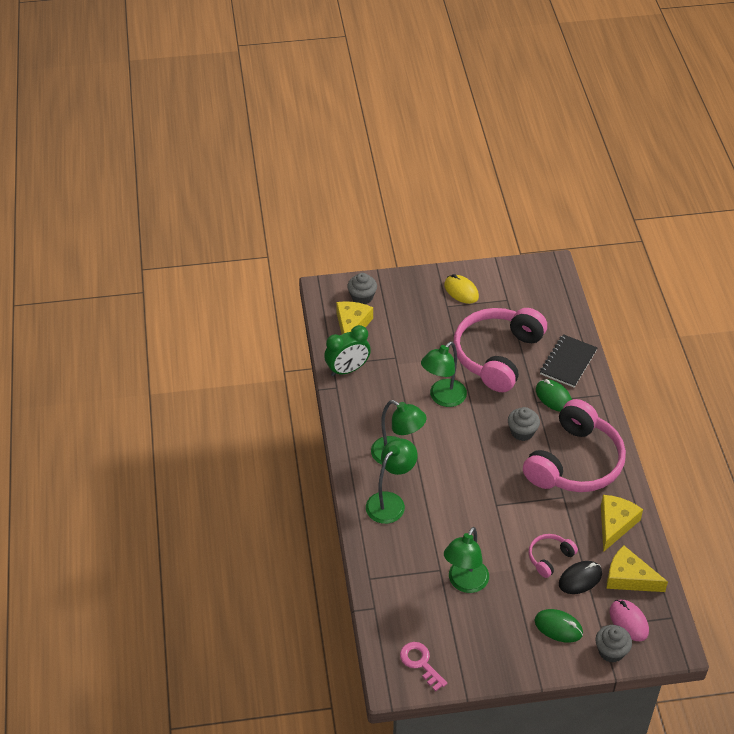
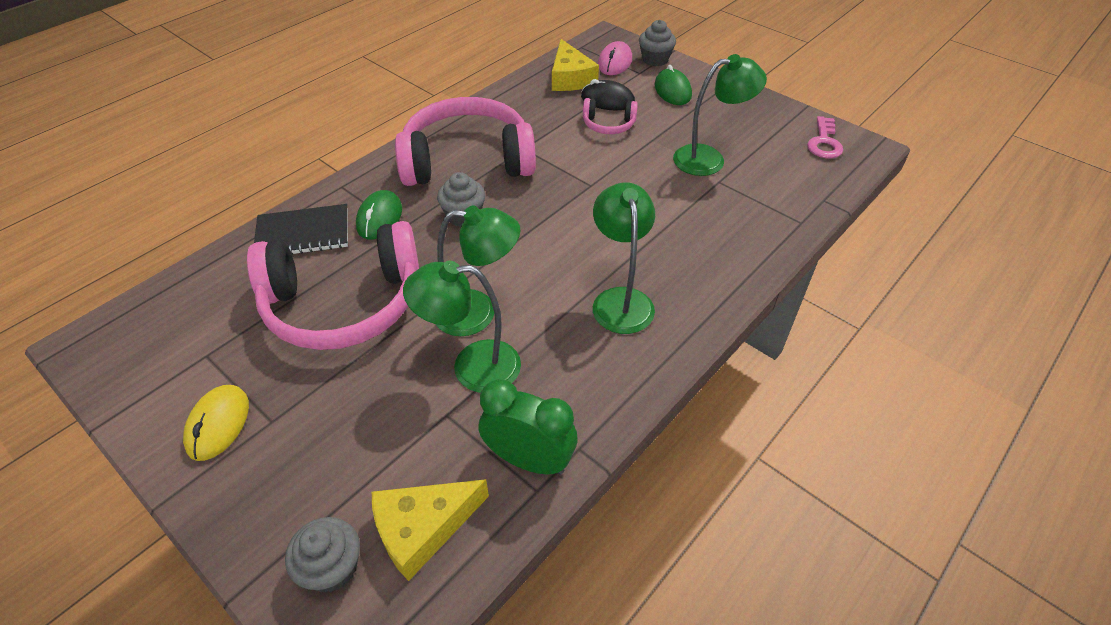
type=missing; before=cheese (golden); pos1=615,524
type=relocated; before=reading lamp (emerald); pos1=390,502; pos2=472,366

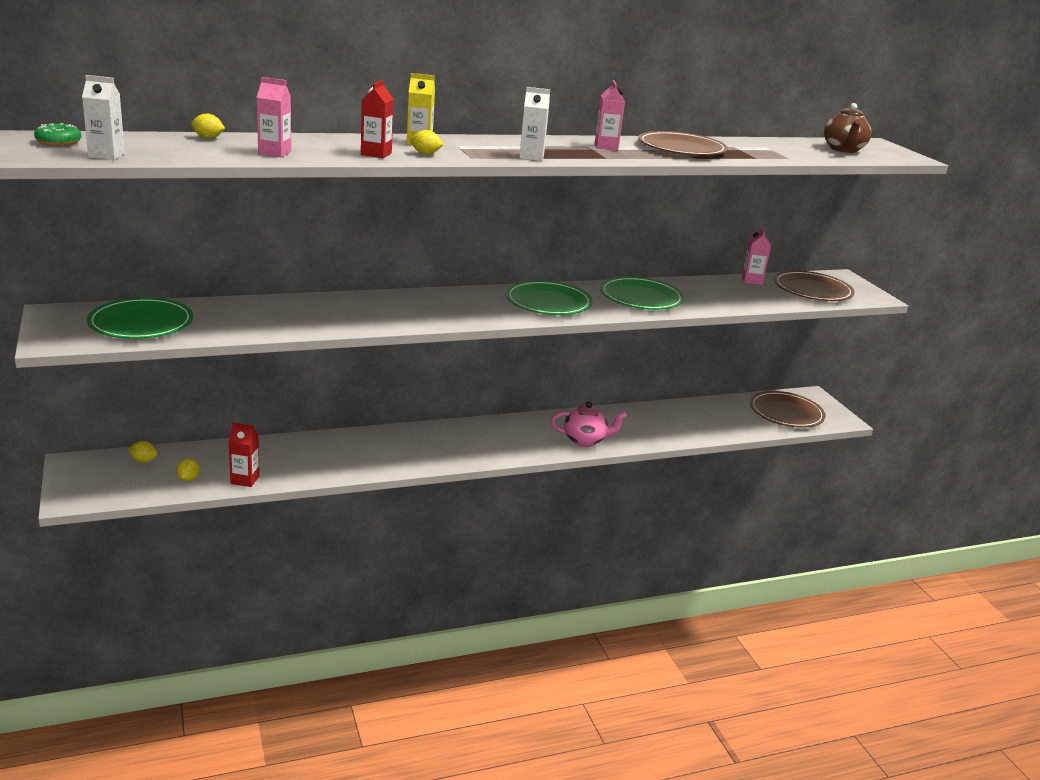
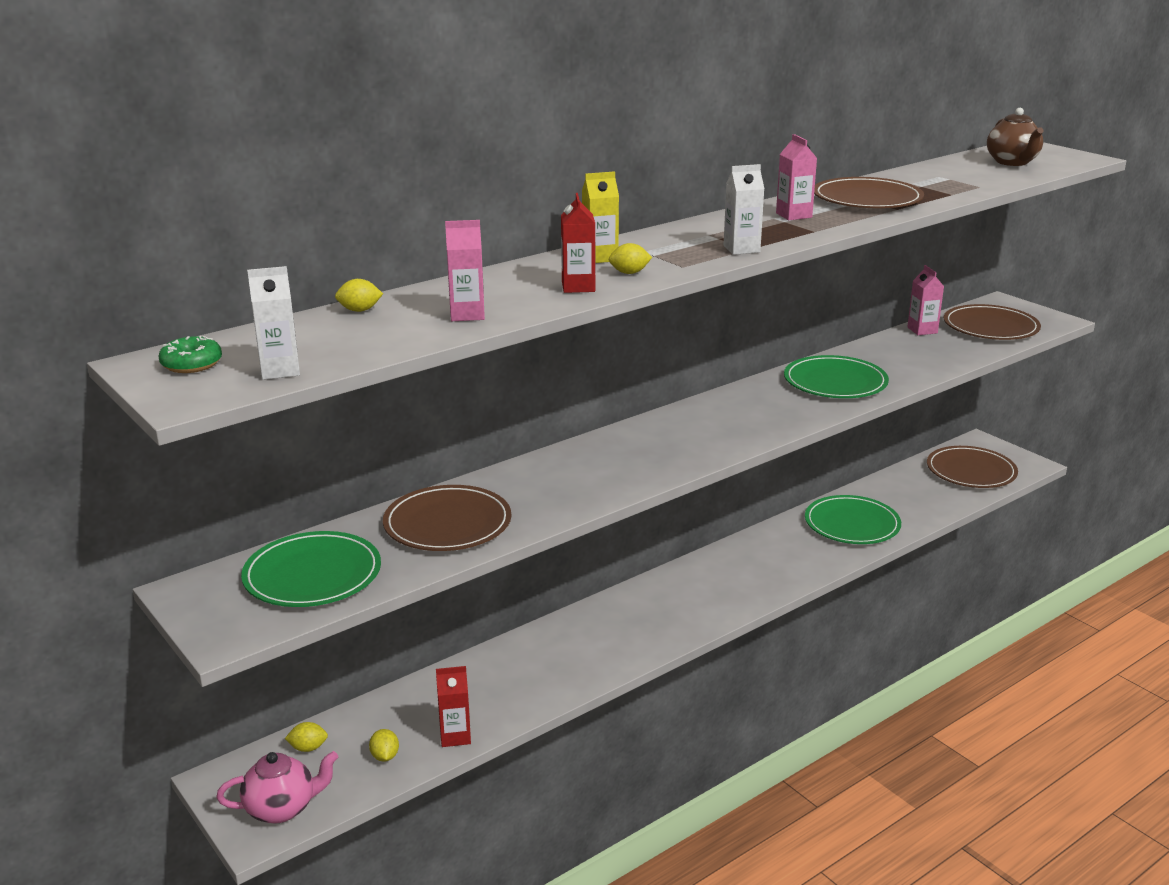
type=appeared; after=flat dish (brown); pos2=447,523
type=relocated; before=flat dish (emerald); pos1=548,302; pos2=852,524
type=relocated; before=tea pot (rose-pink); pos1=585,440; pos2=282,808

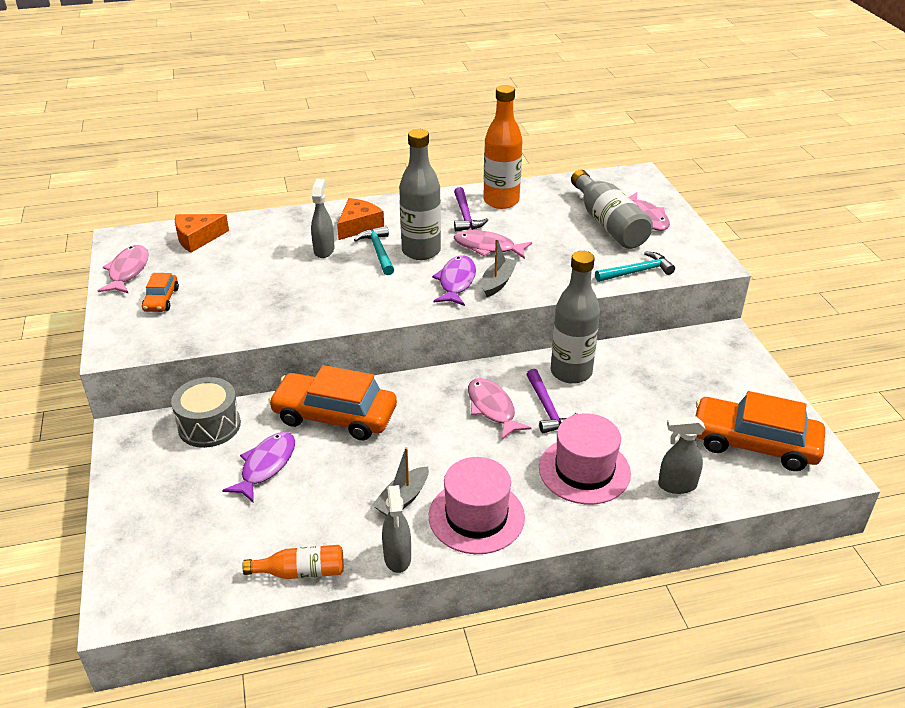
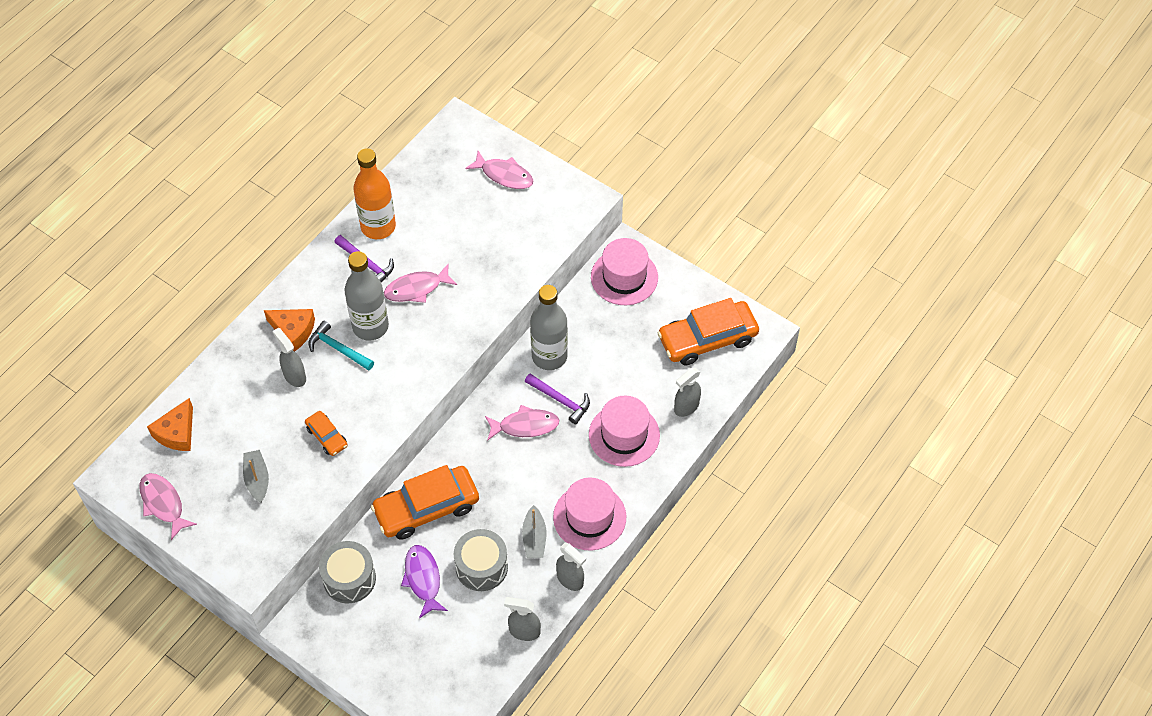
type=missing; before=fish figure (purple); pos1=456,282
type=missing; before=flask (gray); pos1=608,224
type=missing; before=carpenter's hammer (teal); pos1=637,272
type=appeared; after=toy drum (gray); pos2=481,567
type=appeared; after=tall hat (rose-pink); pos2=624,277
type=relocated; before=automobile (orange-coloured); pos1=161,299; pos2=327,437
type=relocated; before=boat (gray); pos1=497,282; pos2=257,479
type=exchanged; before=flask (orange-coloured); after=spray bottle (gray); pos1=301,572; pos2=524,631
type=spun; before=cheese (orange-coloured); pos1=359,226; pos2=293,331; turn=120
type=spun; before=fish figure (rose-pink); pos1=492,408; pos2=525,426; turn=150

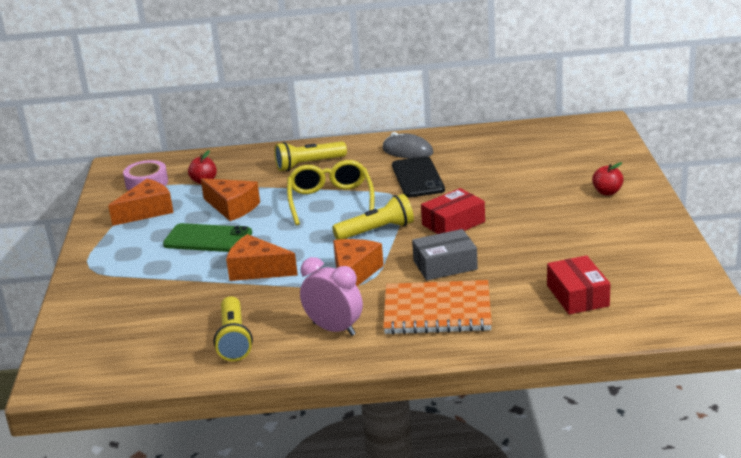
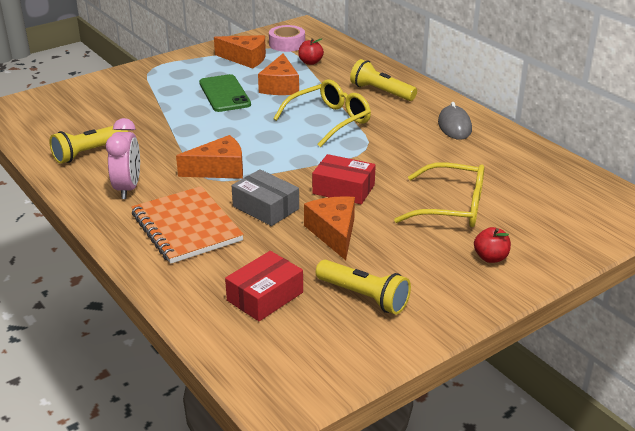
type=missing; before=phone (ebony); pos1=417,178
type=appeared; after=spectacles (golden); pos2=451,207
type=relocated; before=cheese (orange-coloured); pos1=257,270; pos2=334,233
type=relocated; before=torch (golden); pos1=376,231; pos2=364,297

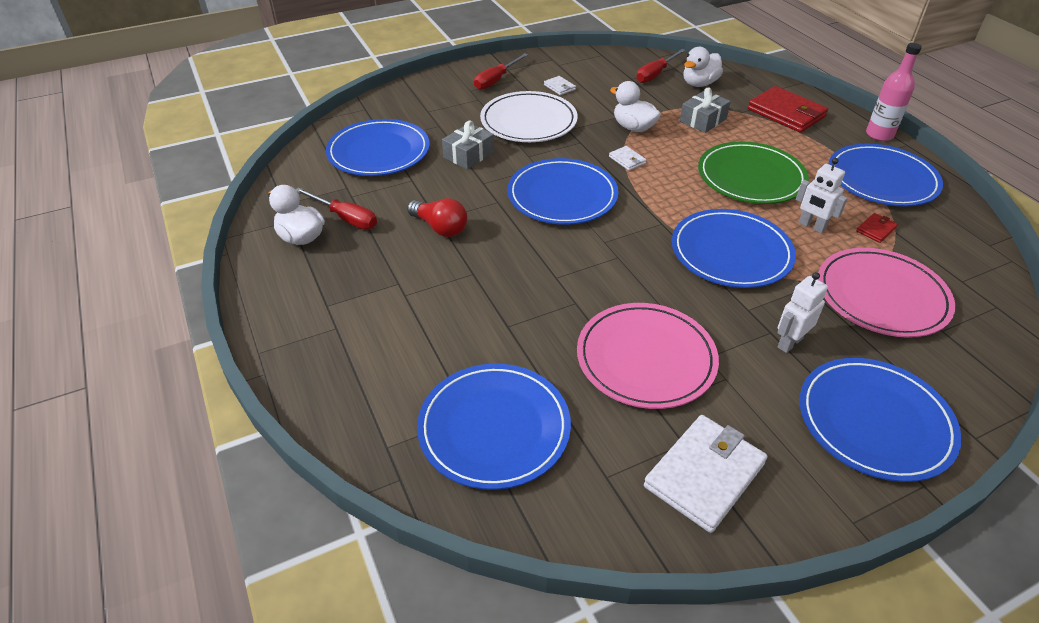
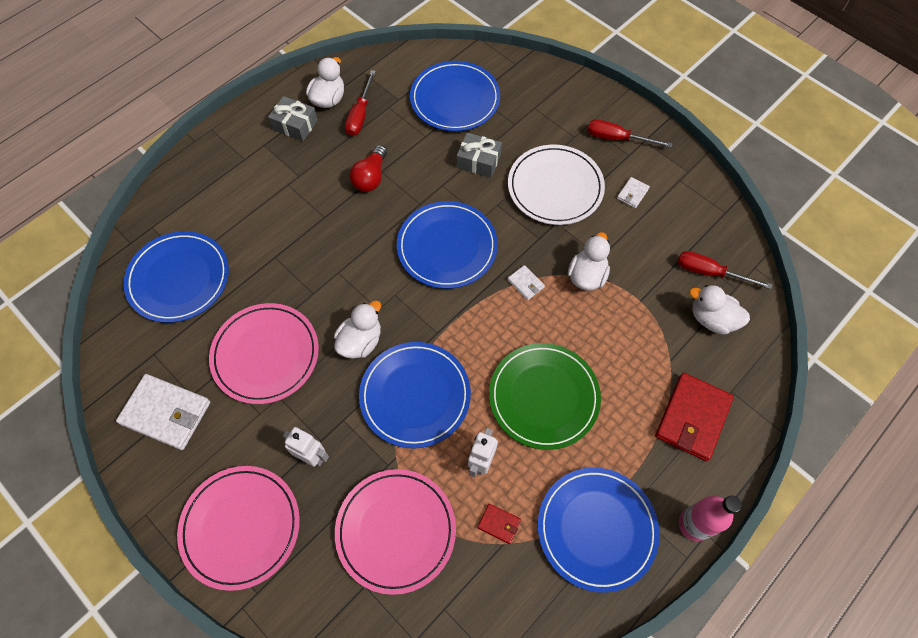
type=appeared; after=rubber duck (pure white); pos2=360,341
type=relocated; before=gift (gray); pos1=703,120; pos2=295,125
type=colour; before=flat dish (blue); after=flat dish (rose-pink); pos1=874,421; pos2=241,527
type=spun; before=card wallet (pure white); pos1=627,160; pos2=525,283; turn=-75

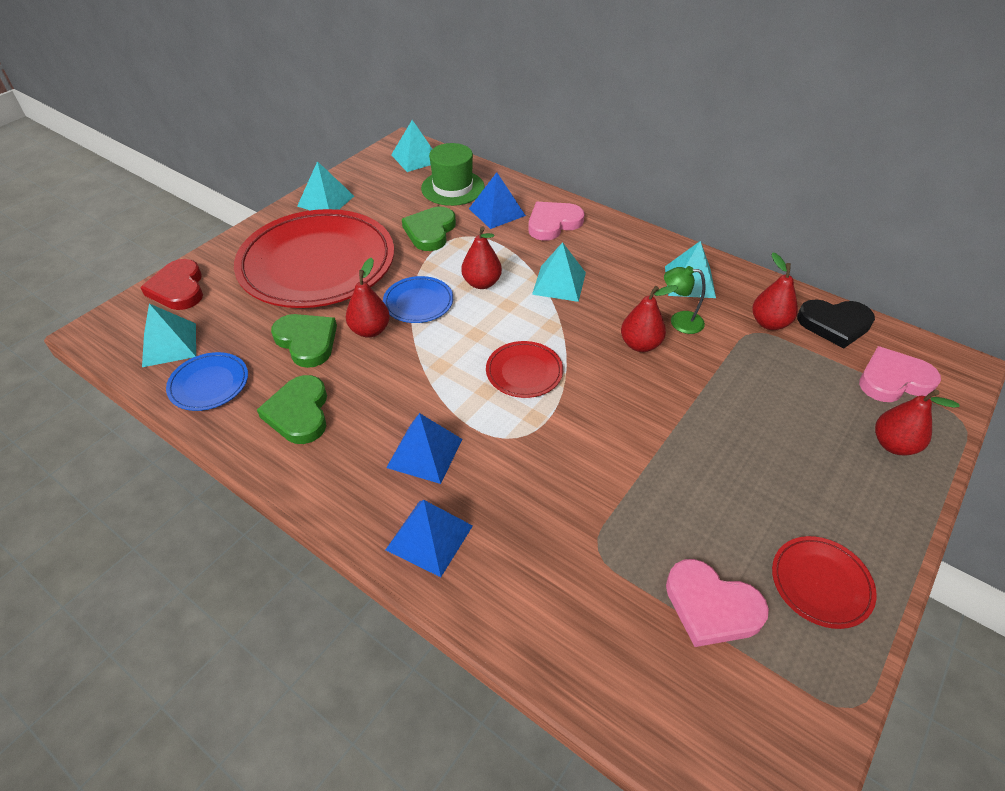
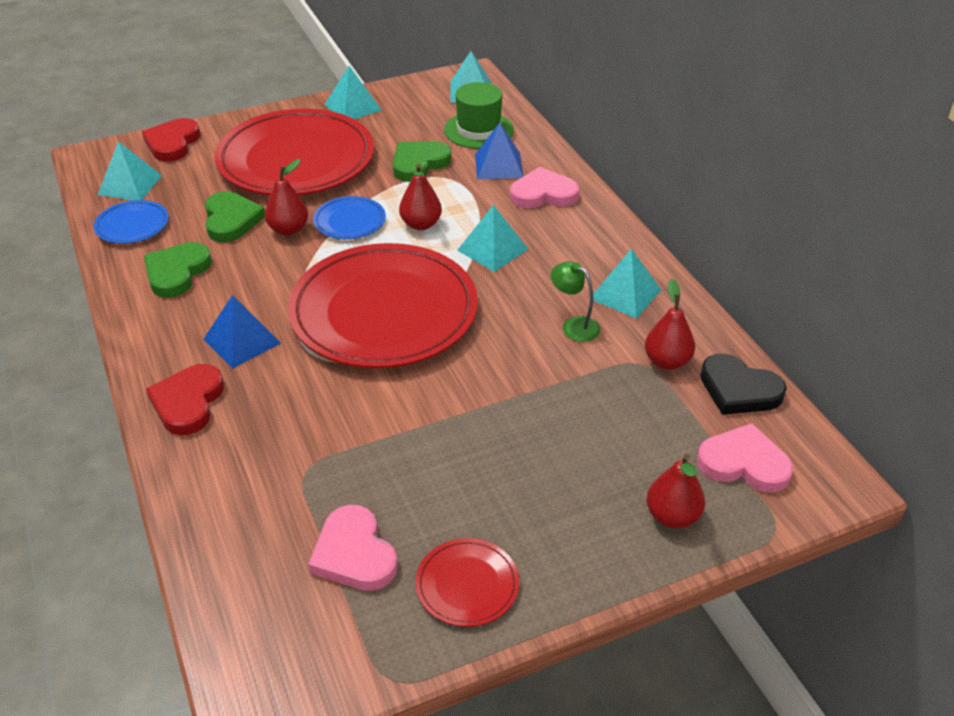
type=missing; before=toy pear (scarlet); pos1=640,344
type=exchanged; before=pyramid shape (blue); after=heart (scarlet); pos1=429,537; pos2=188,402
type=size; before=flat dish (scarlet); pos1=524,372; pos2=383,312; scale=2.35

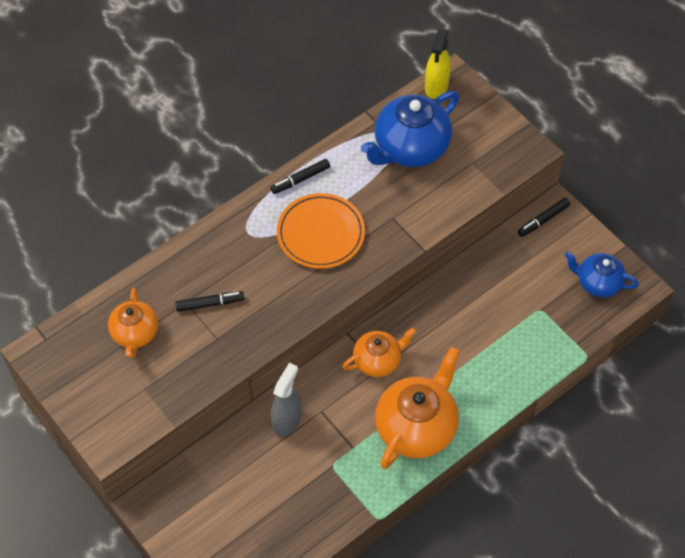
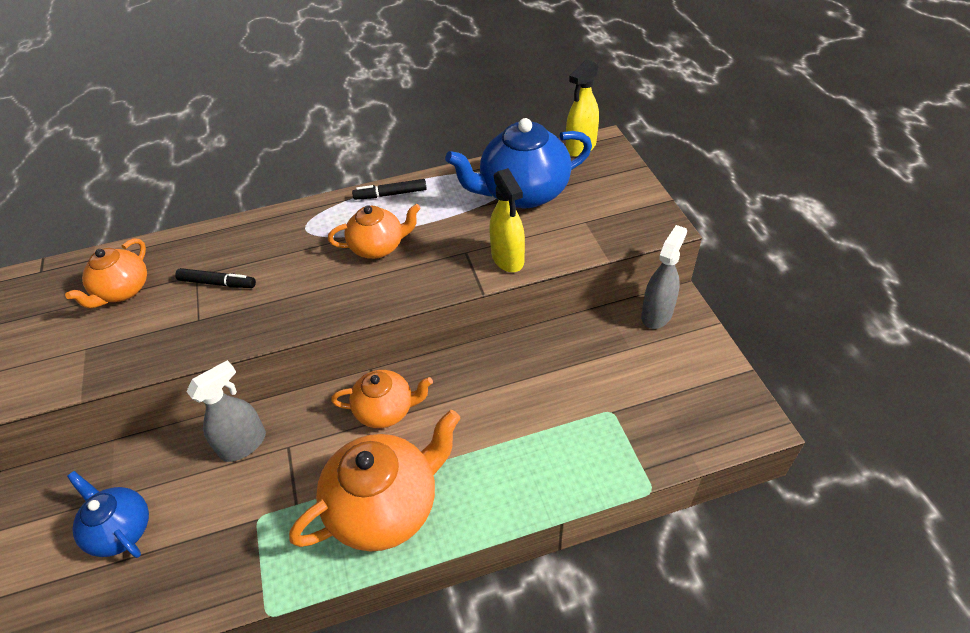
type=appeared; after=spray bottle (golden); pos2=508,259
type=relocated; before=tea pot (blue); pos1=597,283; pos2=121,529
type=exchanged; before=flat dish (orange-coloured); after=tea pot (orange-coloured); pos1=320,233; pos2=378,247
type=exchanged; before=marker pen (ebony); after=spray bottle (gray); pos1=543,220; pos2=657,314

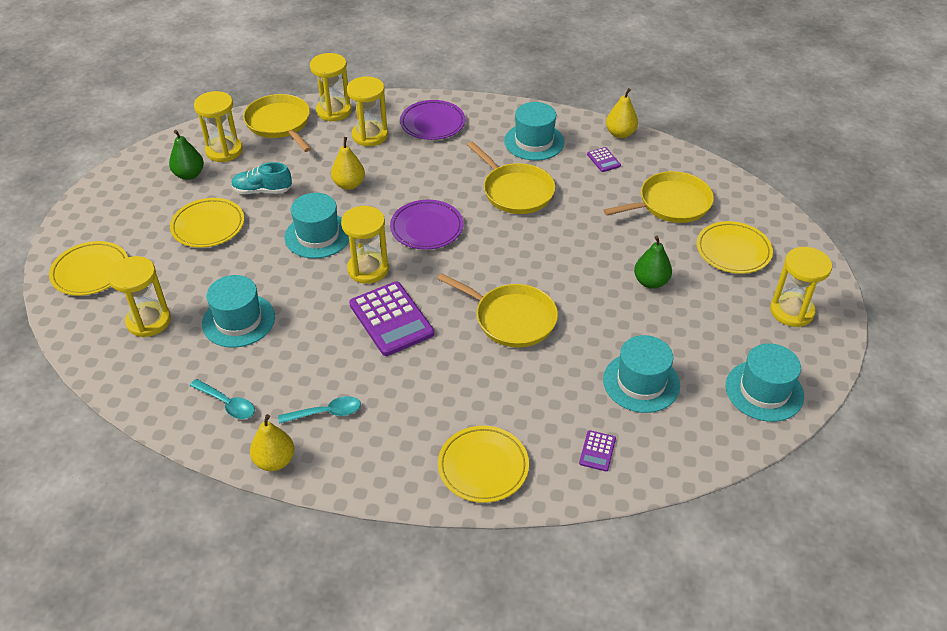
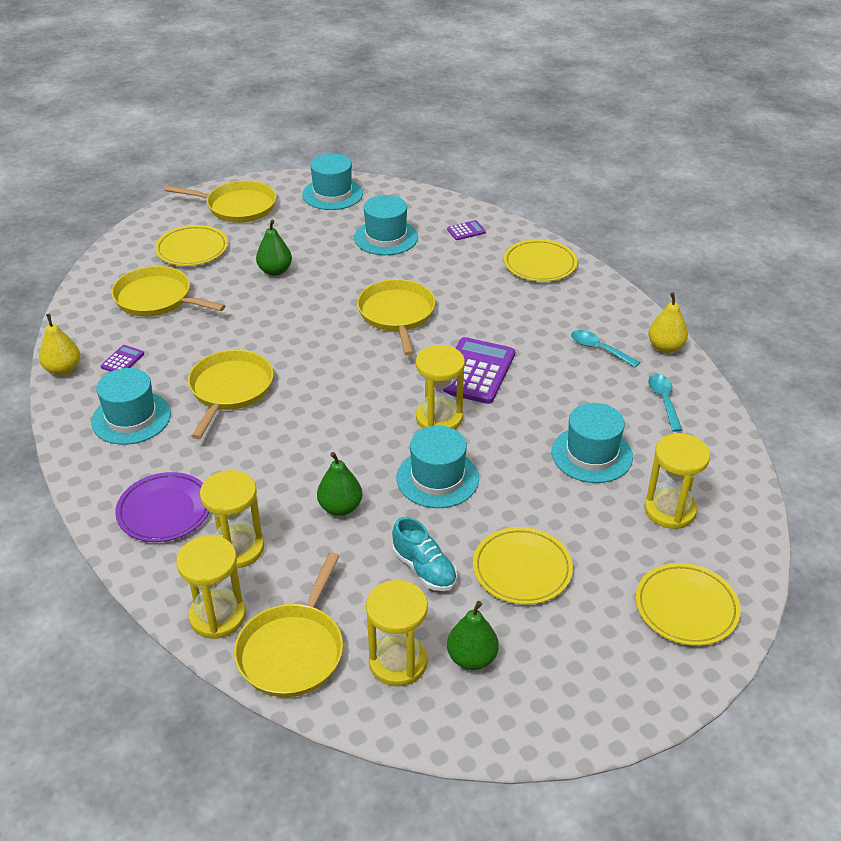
type=missing; before=flat dish (purple); pos1=426,228
type=exchanged; before=hourglass (golden); after=skillet (golden); pos1=791,311; pos2=238,207
type=colour; before=toy pear (golden); after=toy pear (emerald); pos1=349,184; pos2=340,507

